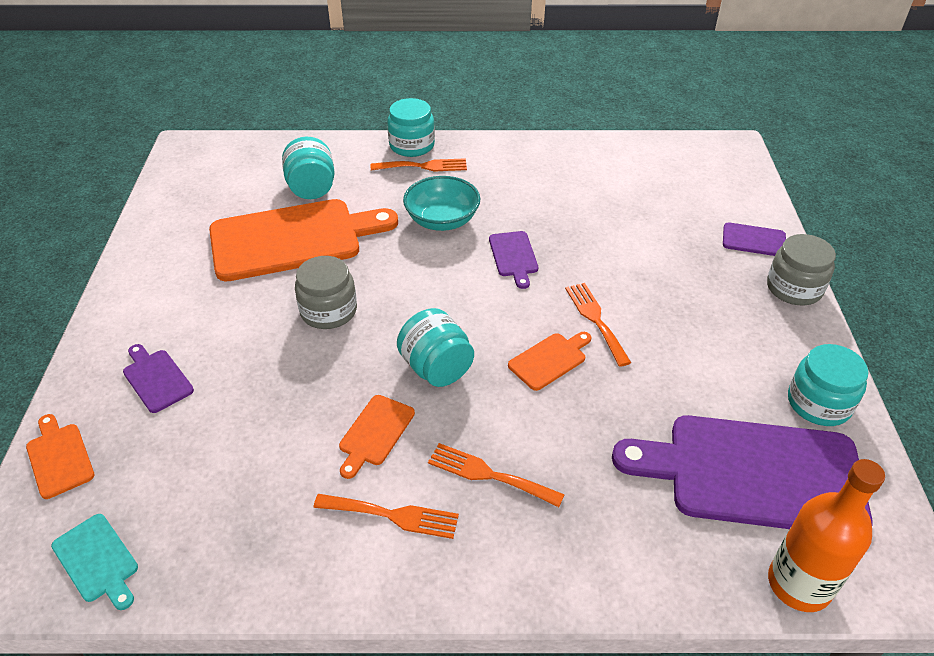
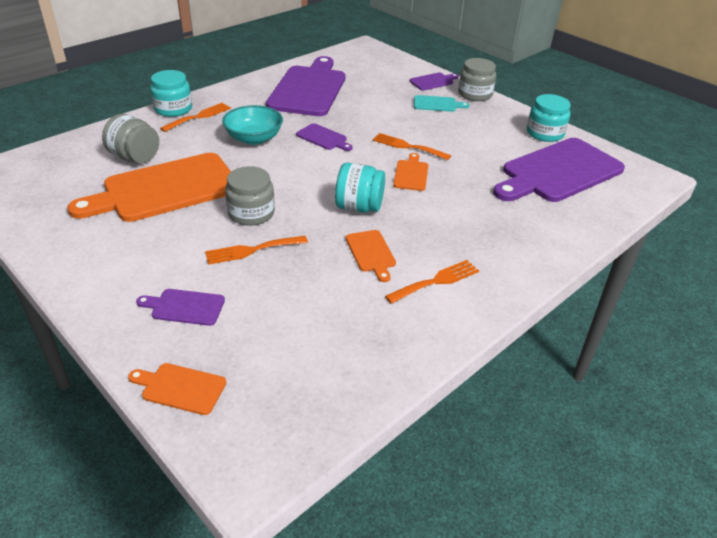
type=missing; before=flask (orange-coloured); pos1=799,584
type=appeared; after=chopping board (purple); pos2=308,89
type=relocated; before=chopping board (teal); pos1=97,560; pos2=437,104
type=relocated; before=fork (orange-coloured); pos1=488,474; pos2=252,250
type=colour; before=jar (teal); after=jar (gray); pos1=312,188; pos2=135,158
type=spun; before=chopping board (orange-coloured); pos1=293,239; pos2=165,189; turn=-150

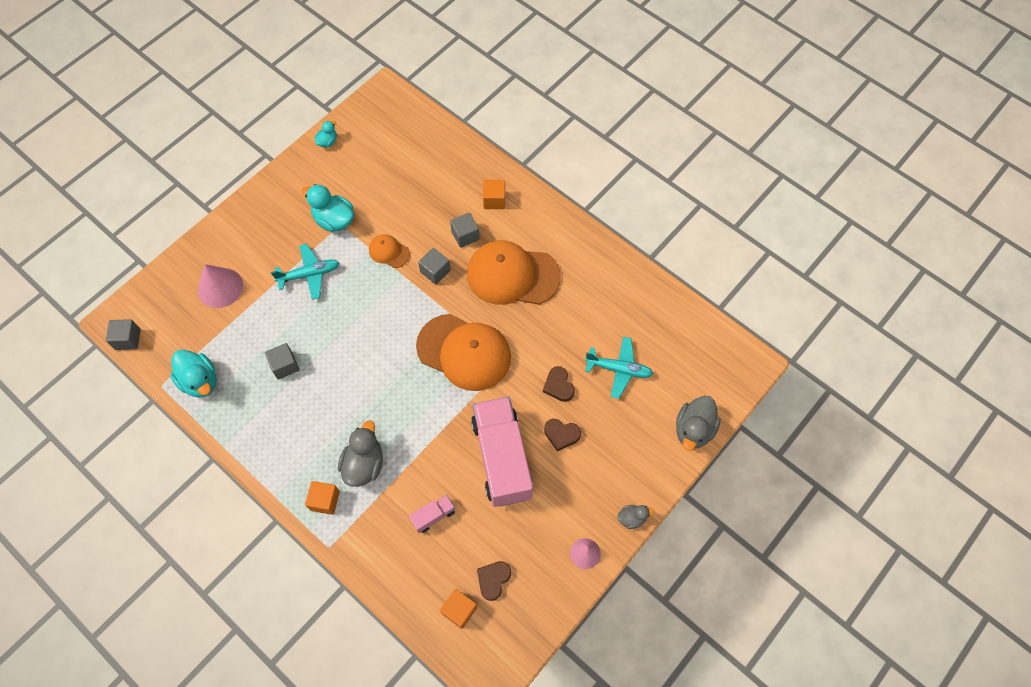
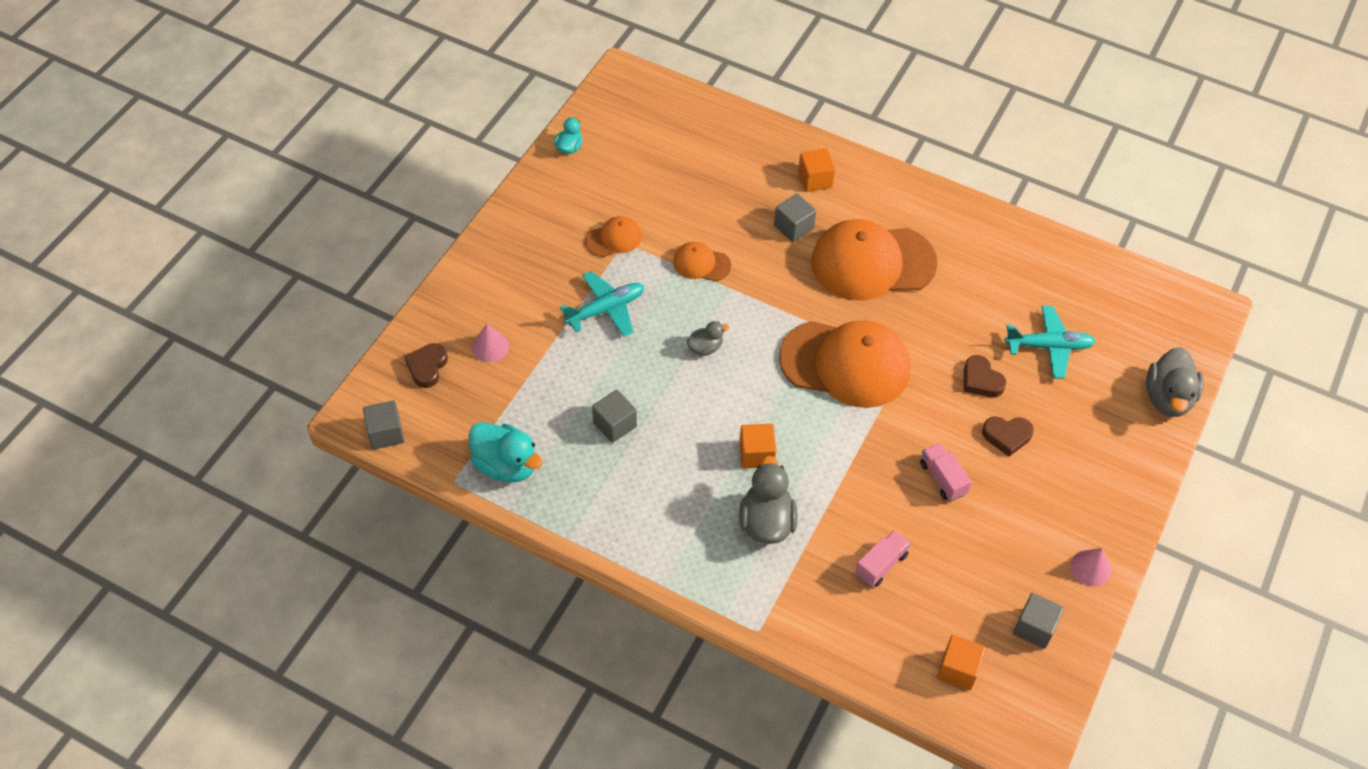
type=relocated; before=solid cube (orange-coloured); pos1=325,501; pos2=756,454
type=relocated; before=solid cube (gray); pos1=435,271; pos2=1034,628
type=relocated; before=heart (brown); pos1=493,580; pos2=427,367
type=relocated; before=rubber duck (gray); pos1=632,518; pos2=705,348
type=exchanged; before=rubber duck (teal); after=baseball cap (orange-coloured); pos1=334,220; pos2=614,239
type=size; before=cone shape (rose-pink); pos1=220,287; pos2=490,347; scale=0.6
type=size; before=lorry (rose-pink); pos1=502,458; pos2=942,479; scale=0.42

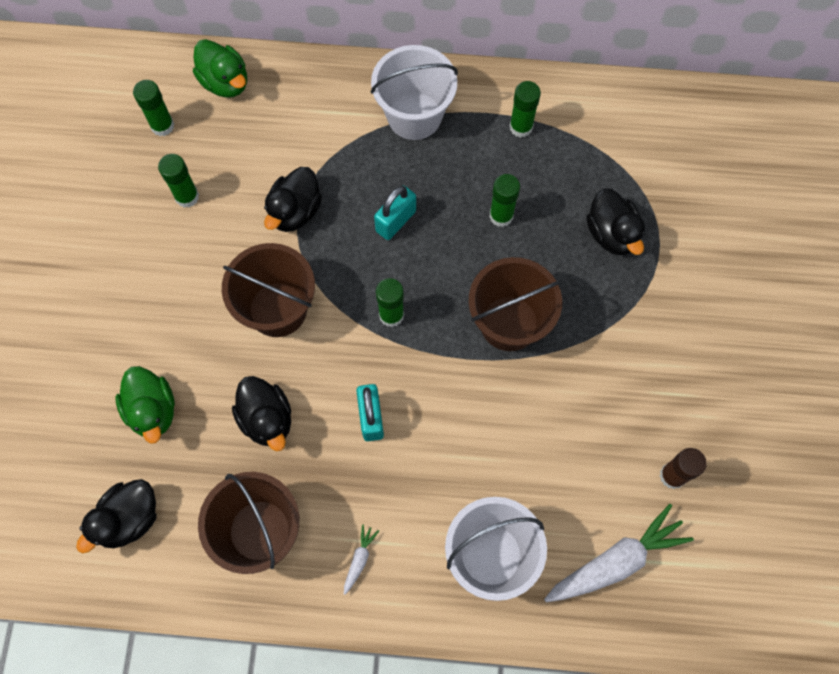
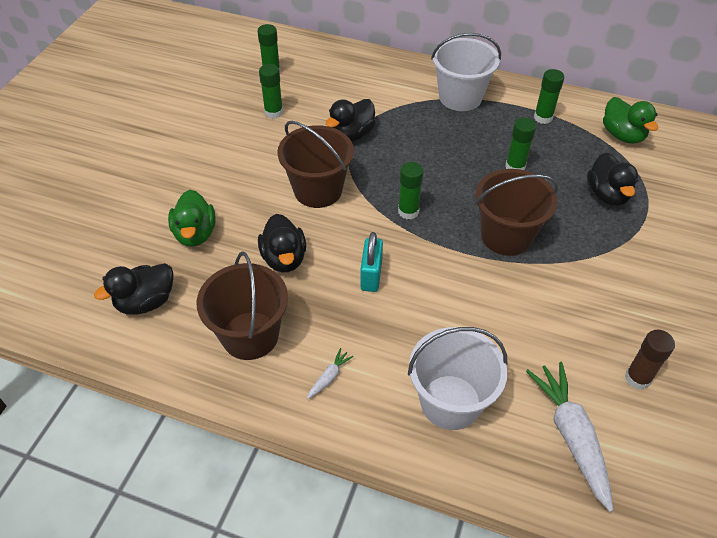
type=missing; before=small lock (teal); pos1=395,221
type=relocated; before=rubber duck (emerald); pos1=225,82; pos2=622,135
type=spun; before=root vegetable (pure white); pos1=616,561; pos2=571,436; turn=-90

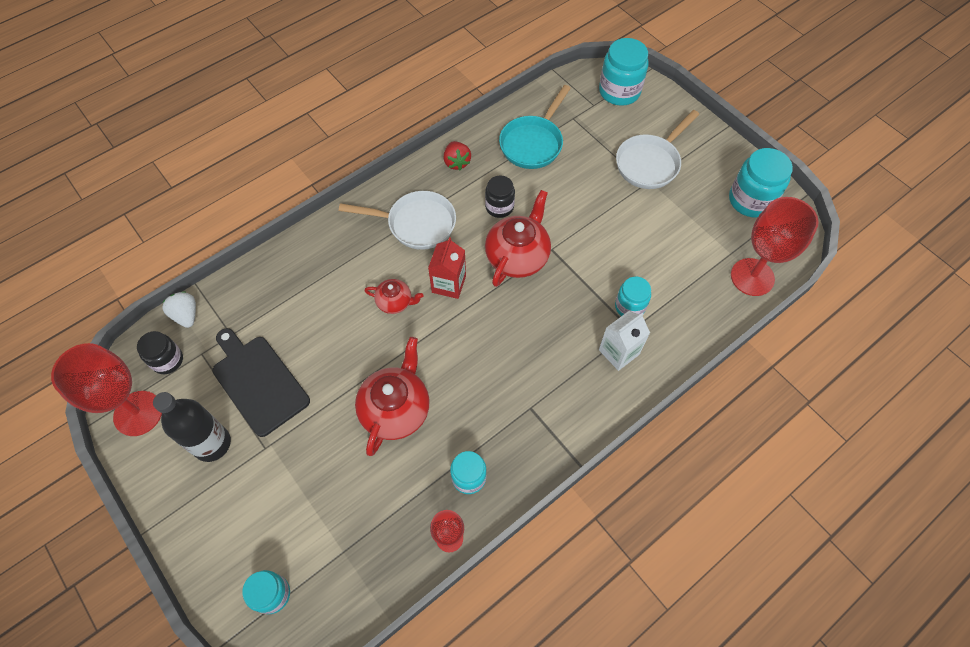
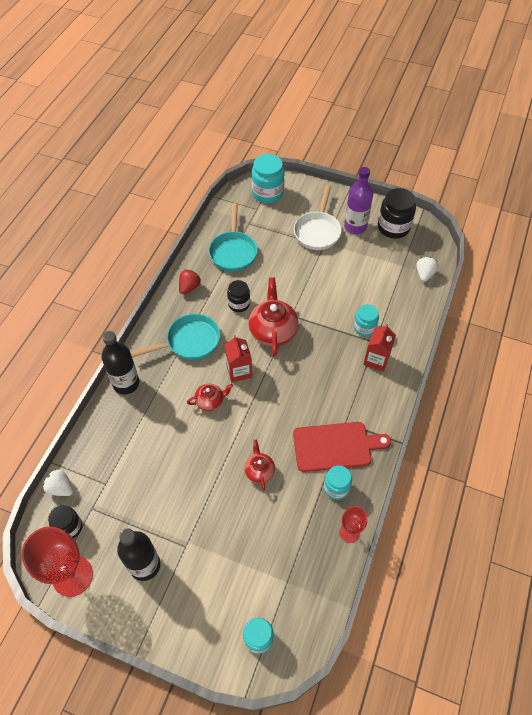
type=missing; before=chopping board (ebony); pos1=258,382
type=appeared; after=flask (ebony); pos2=126,383
type=appeared; after=chopping board (scarlet); pos2=335,446
type=appeared; after=flask (purple); pos2=355,227
type=exchanged; before=wine glass (scarlet); after=strawberry (pure white); pos1=752,277; pos2=424,274
type=colour; before=skillet (pure white); after=skillet (teal); pos1=416,224; pos2=189,342
type=colour; before=carton (pure white); after=carton (scarlet); pos1=619,352; pos2=376,359
type=colour; before=jar (teal); after=jar (ebony); pos1=750,200; pos2=393,227
type=spun; before=strawberry (scarlet); pos1=456,162; pos2=189,287; turn=-105
type=size; before=tea pot (scarlet); pos1=396,409; pos2=259,471; scale=0.55

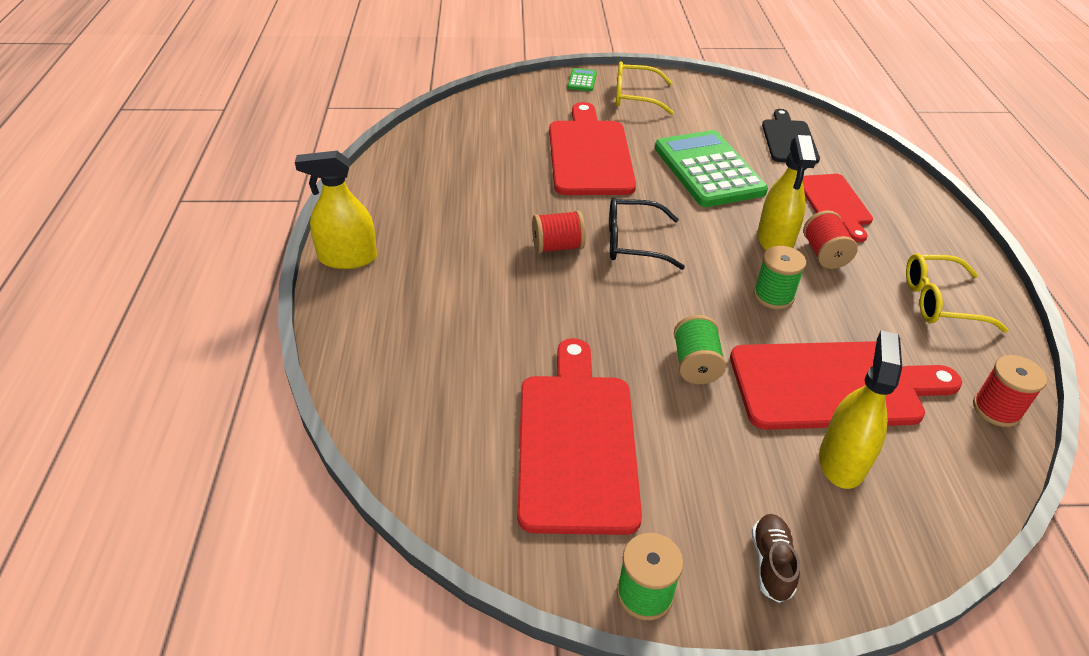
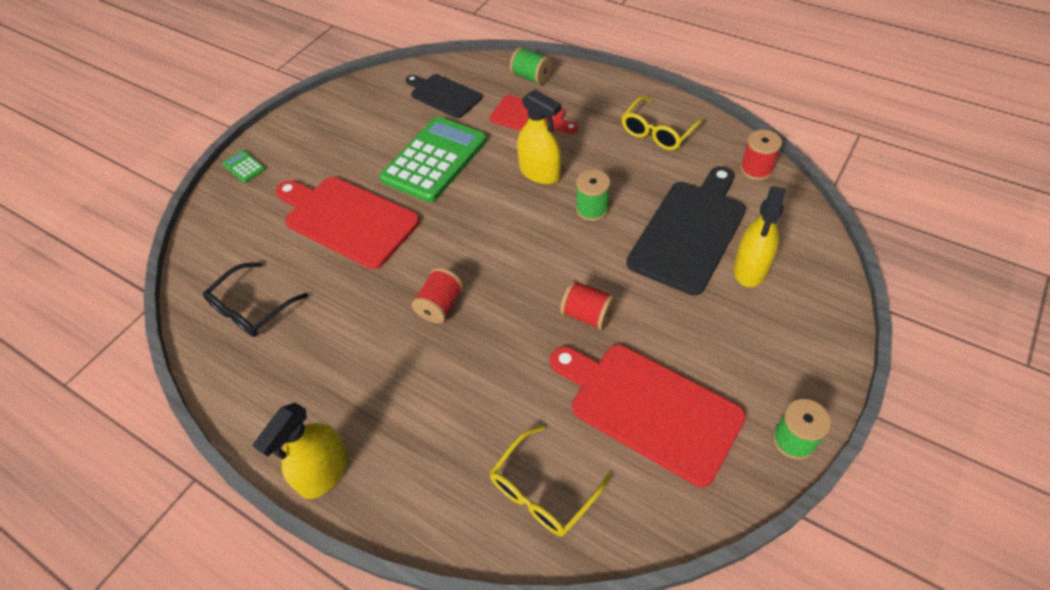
type=missing; before=lace-up shoe (brown); pos1=771,563
type=relocated; before=spectacles (ebony); pos1=634,243; pos2=252,308
type=relocated; before=spectacles (golden); pos1=635,97; pos2=544,490
type=relocated; before=reel of thread (emerald); pos1=695,364; pos2=531,77
type=relocated; before=reel of thread (scarlet); pos1=824,254; pos2=587,315
type=colour; before=chopping board (scarlet); after=chopping board (ebony); pos1=832,385; pos2=689,232
type=spun; before=adding machine (emerald); pos1=708,170; pos2=435,160; turn=105
type=spun; before=spray bottle (golden); pos1=842,461; pos2=750,268; turn=-120

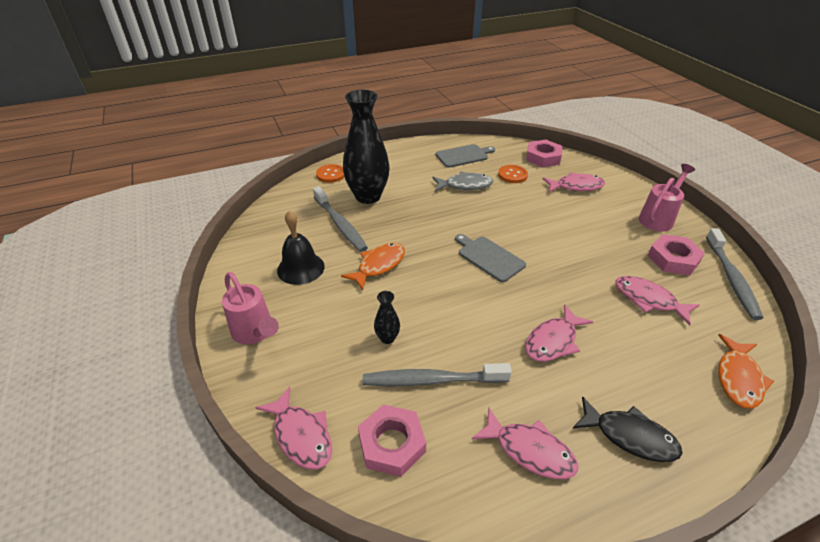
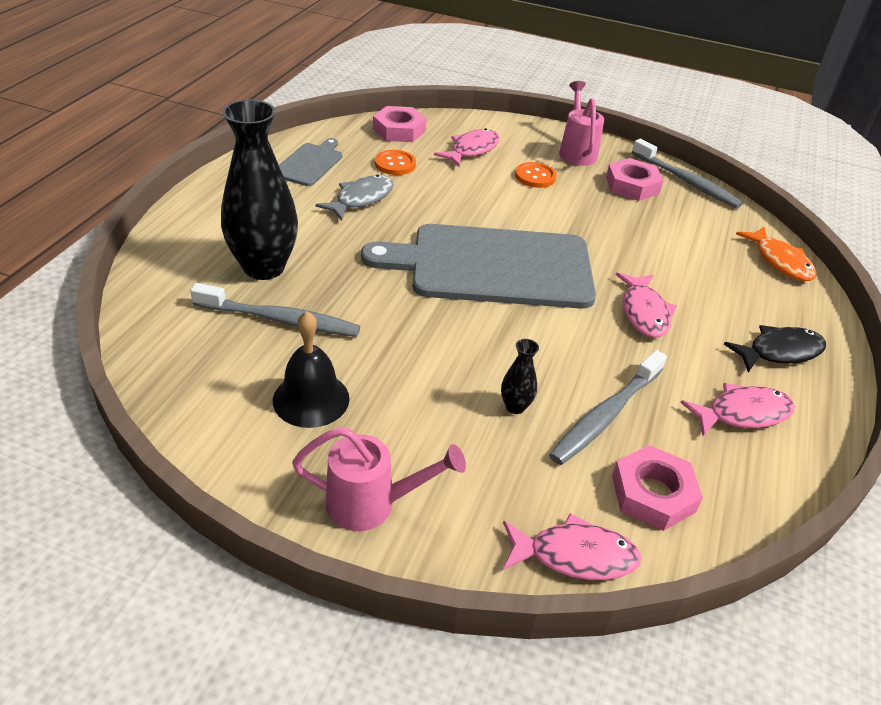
type=missing; before=fish figure (orange-coloured); pos1=379,265
type=missing; before=fish figure (rose-pink); pos1=648,300
type=relocated; before=button (orange-coloured); pos1=331,174; pos2=535,176
type=size; before=chopping board (gray); pos1=489,257; pos2=493,266; scale=2.18

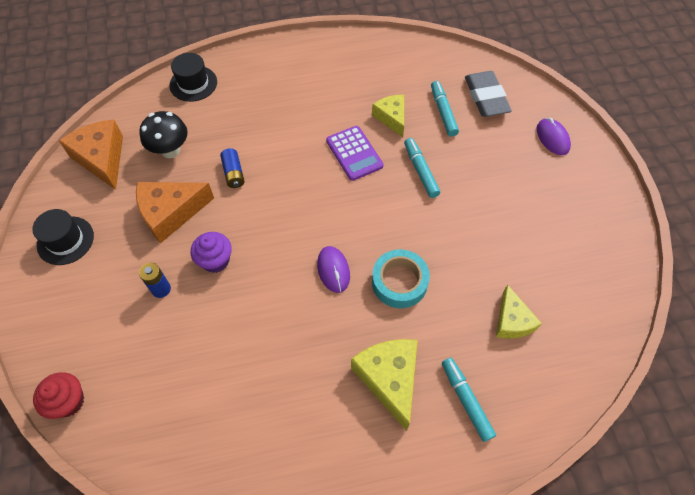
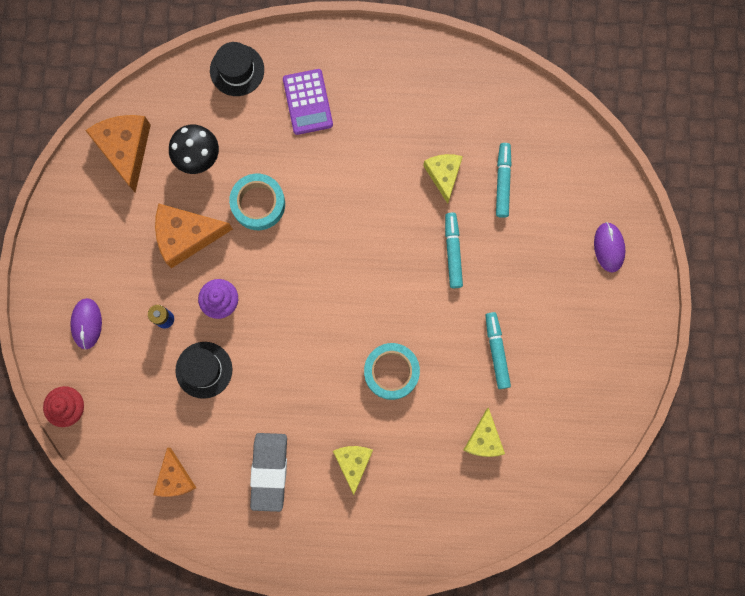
type=appeared; after=cheese (orange-coloured); pos2=174,478
type=relocated; before=tall hat (ebony); pos1=65,240; pos2=204,370
type=relocated; before=PC mouse (purple); pos1=333,270; pos2=86,324
type=relocated; before=adding machine (purple); pos1=354,153; pos2=307,102
type=relocated; before=marker pen (teal); pos1=466,400; pos2=496,351
type=relocated; before=gum eraser (gray); pos1=486,97; pos2=269,471
type=exchanged; before=battery (blue); after=roll of tape (teal); pos1=233,173; pos2=258,204
type=size; before=cheese (golden); pos1=389,379; pos2=353,463; scale=0.64

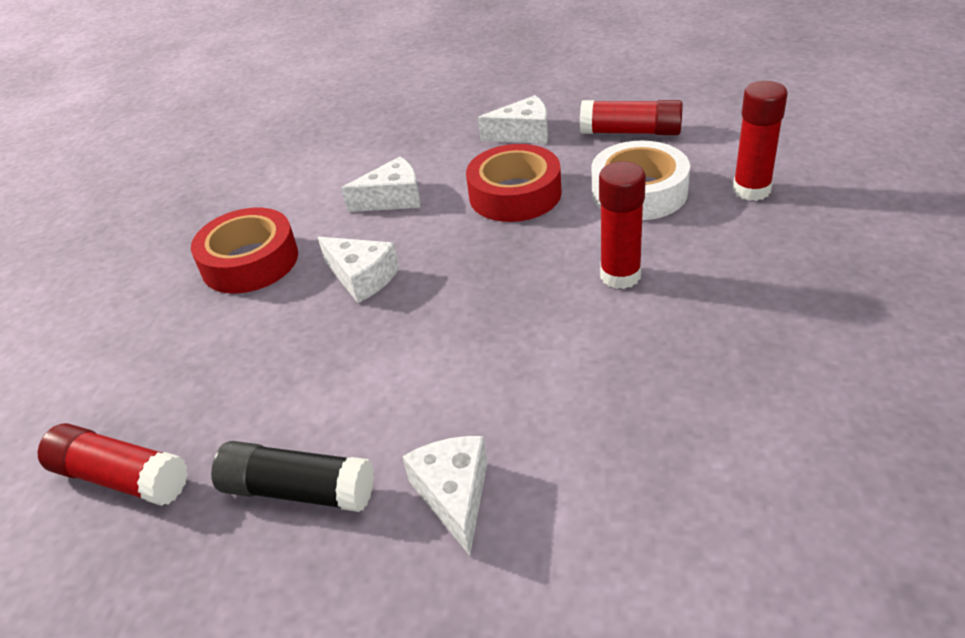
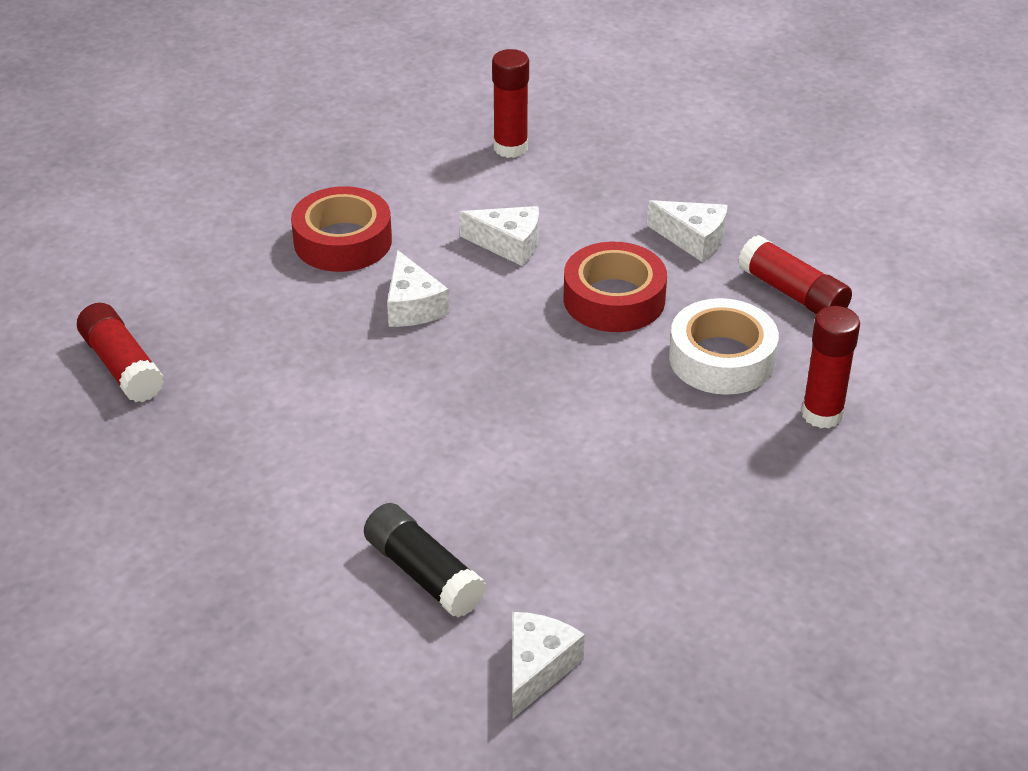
type=relocated; before=glue stick (ebony); pos1=298,490; pos2=424,574
type=relocated; before=cheese (pure white); pos1=454,495; pos2=537,669
type=relocated; before=glue stick (scarlet); pos1=620,276; pos2=510,148

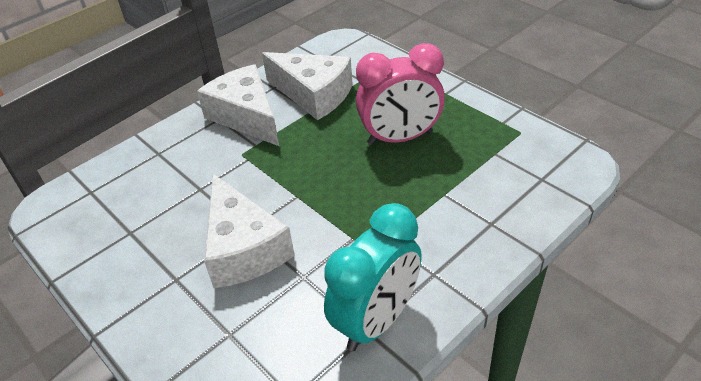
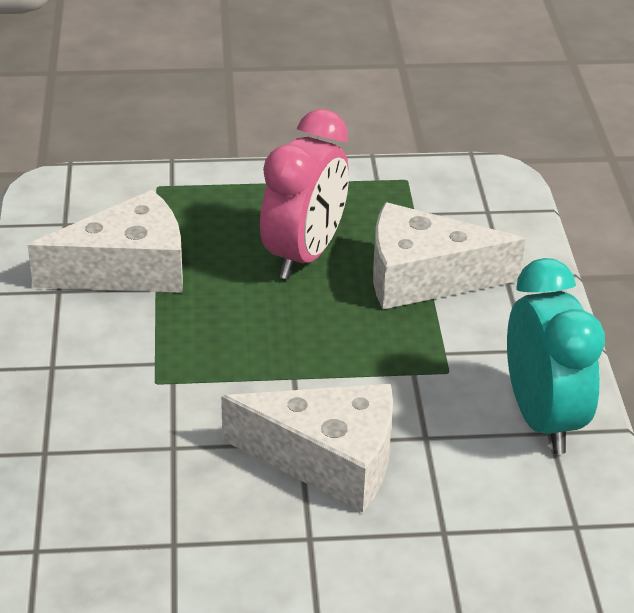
type=relocated; before=cheese (pure white); pos1=246,116; pos2=424,277

